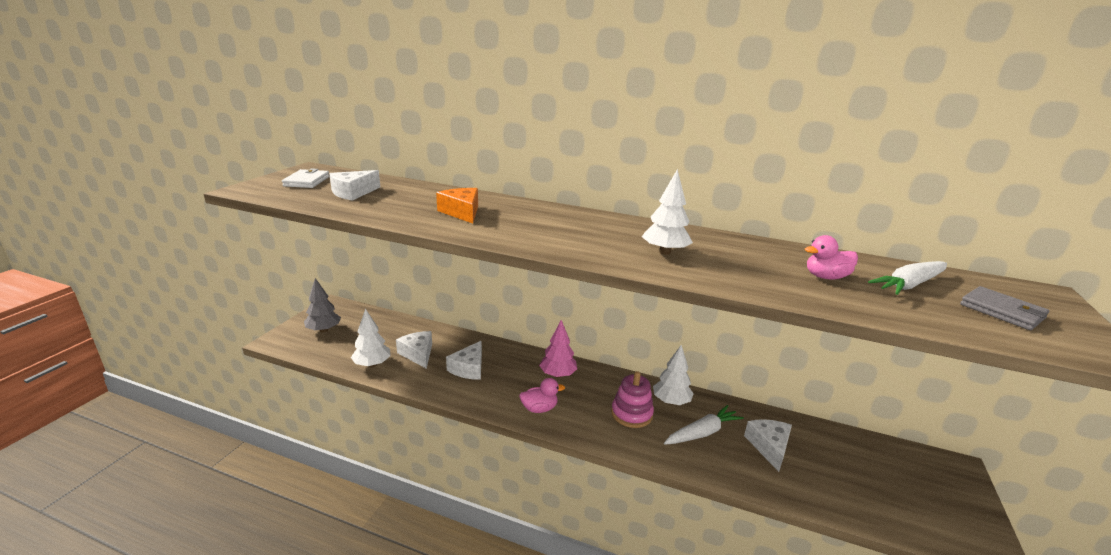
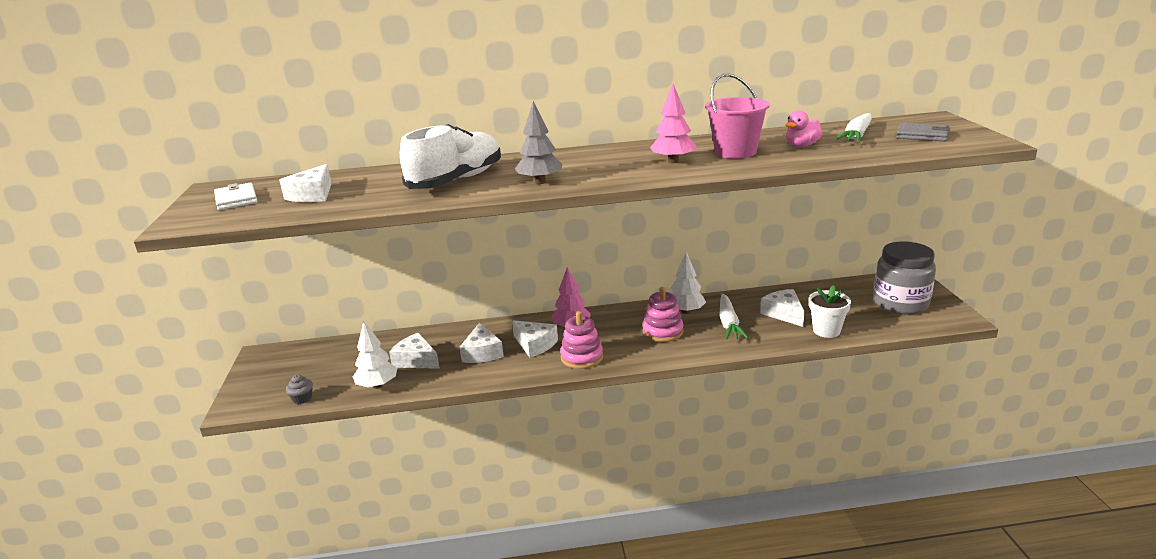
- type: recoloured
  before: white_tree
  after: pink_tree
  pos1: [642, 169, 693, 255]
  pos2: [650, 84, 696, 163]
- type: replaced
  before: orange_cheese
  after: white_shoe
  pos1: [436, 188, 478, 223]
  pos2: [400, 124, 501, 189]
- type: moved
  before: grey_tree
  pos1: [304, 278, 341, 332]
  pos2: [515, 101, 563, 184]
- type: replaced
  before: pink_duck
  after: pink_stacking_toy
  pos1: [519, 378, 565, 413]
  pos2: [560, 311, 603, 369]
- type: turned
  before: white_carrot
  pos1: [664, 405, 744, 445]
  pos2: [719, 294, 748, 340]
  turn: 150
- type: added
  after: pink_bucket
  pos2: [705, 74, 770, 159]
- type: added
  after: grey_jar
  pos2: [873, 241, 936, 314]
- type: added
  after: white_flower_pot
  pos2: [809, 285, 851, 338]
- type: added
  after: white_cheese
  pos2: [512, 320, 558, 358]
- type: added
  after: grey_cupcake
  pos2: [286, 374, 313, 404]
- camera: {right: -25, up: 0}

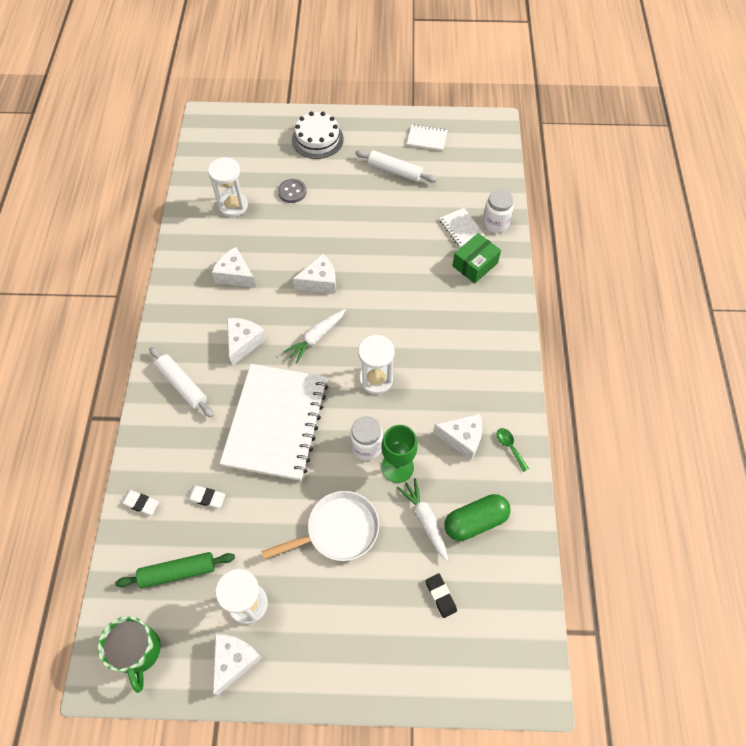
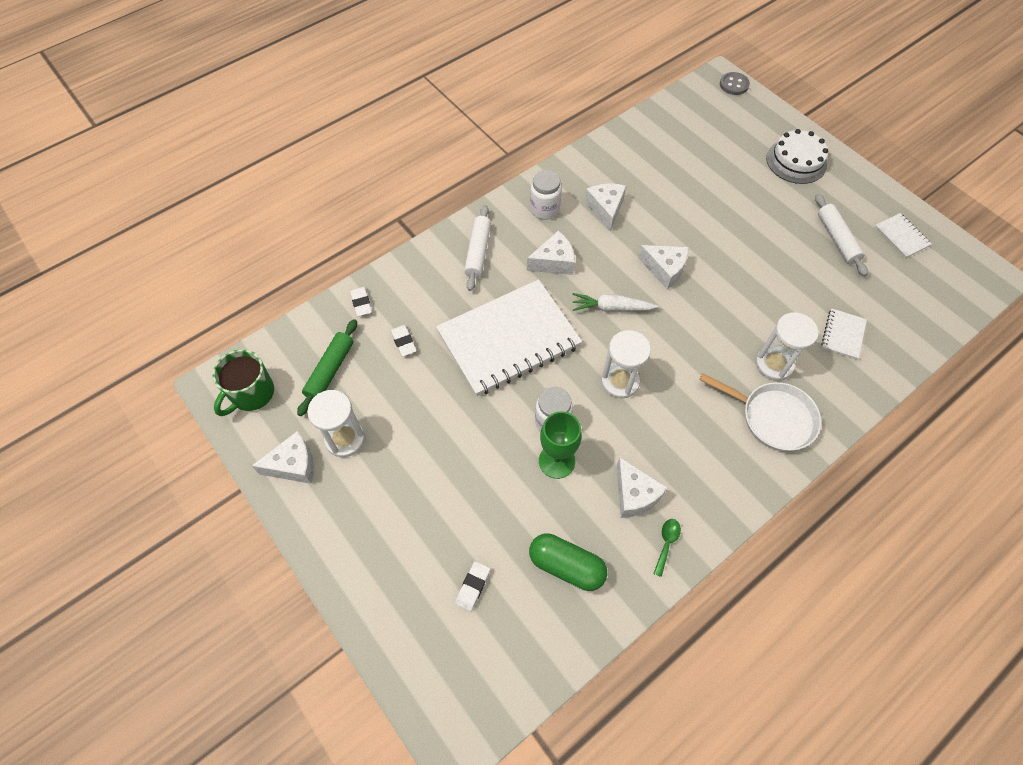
- type: moved
  before: white_hourglass
  pos1: [208, 157, 248, 217]
  pos2: [755, 312, 818, 381]
- type: moved
  before: grey_button
  pos1: [278, 179, 306, 203]
  pos2: [720, 72, 750, 95]
- type: moved
  before: white_jar
  pos1: [482, 189, 514, 233]
  pos2: [530, 170, 562, 220]
- type: removed
  before: green_box
  pos1: [452, 233, 501, 283]
- type: removed
  before: white_carrot
  pos1: [397, 478, 448, 561]
- type: moved
  before: white_pan
  pos1: [261, 491, 379, 561]
  pos2: [699, 373, 821, 451]
- type: turned
  before: green_rolling_pin
  pos1: [115, 552, 235, 589]
  pos2: [297, 319, 357, 416]
  turn: 75
- type: recoloured
  before: black_eraser
  after: white_eraser
  pos1: [425, 573, 457, 618]
  pos2: [455, 561, 490, 612]
- camera: {right: 50, up: 0}

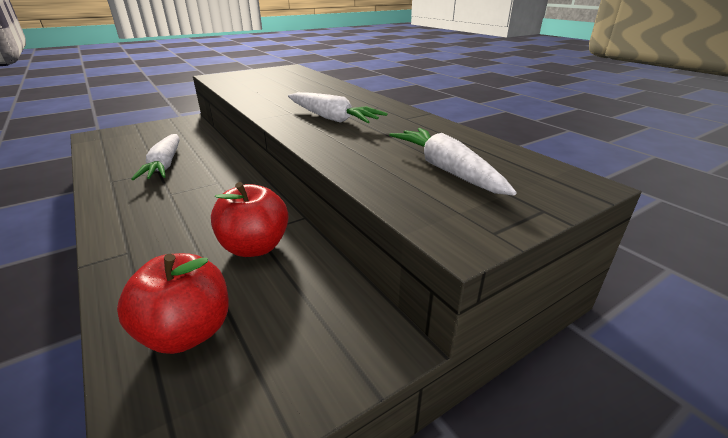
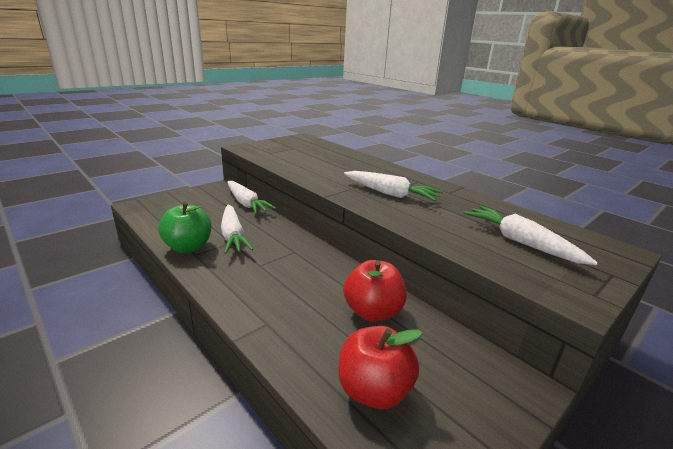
- type: added
  after: white_carrot
  pos2: [227, 181, 276, 214]
- type: added
  after: green_apple
  pos2: [158, 202, 212, 253]
- camera: {right: -10, up: -5}

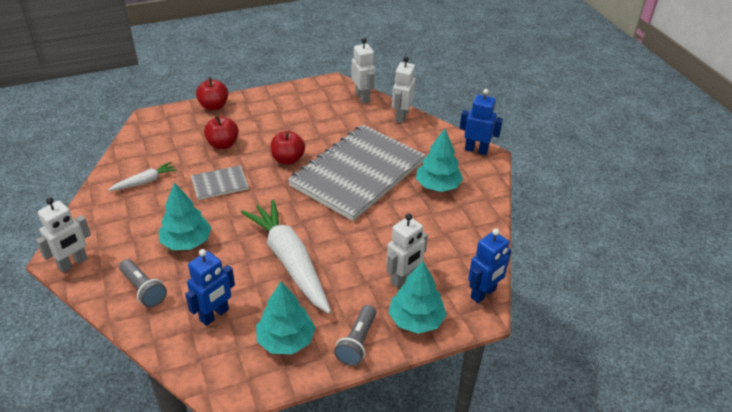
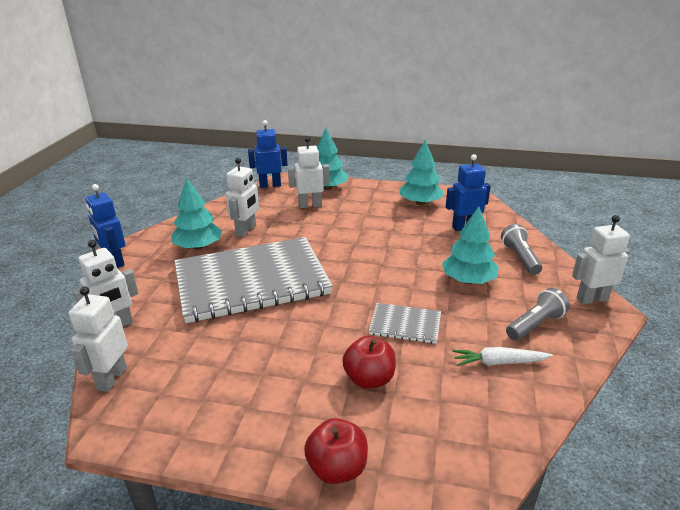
- type: removed
  before: red_apple
  pos1: [270, 131, 305, 165]
- type: removed
  before: white_carrot
  pos1: [241, 200, 331, 314]
- type: moved
  before: grey_flashlight
  pos1: [334, 305, 376, 366]
  pos2: [506, 288, 569, 340]
- type: added
  after: white_robot
  pos2: [226, 158, 259, 237]
- camera: {right: -145, up: -10}

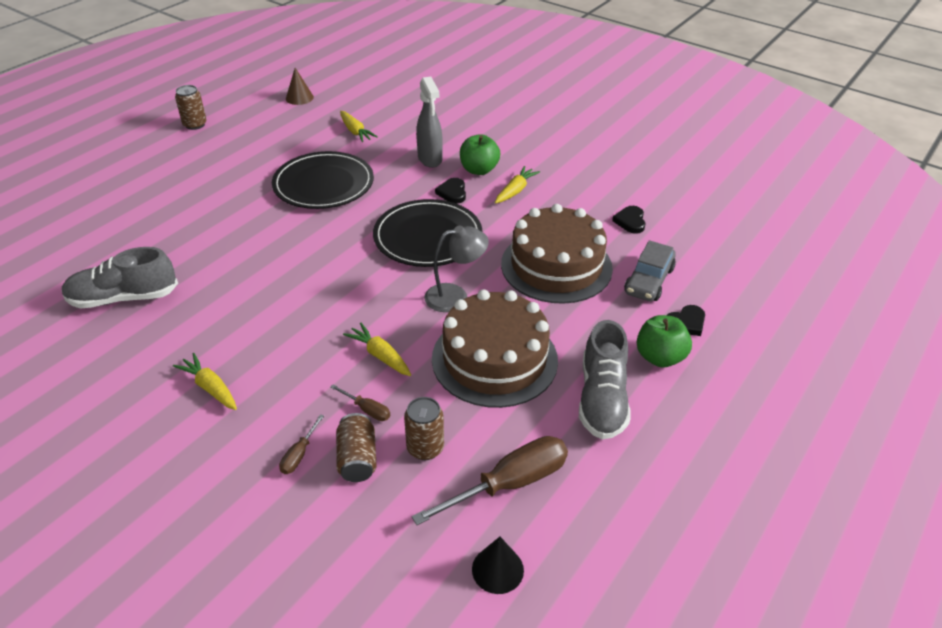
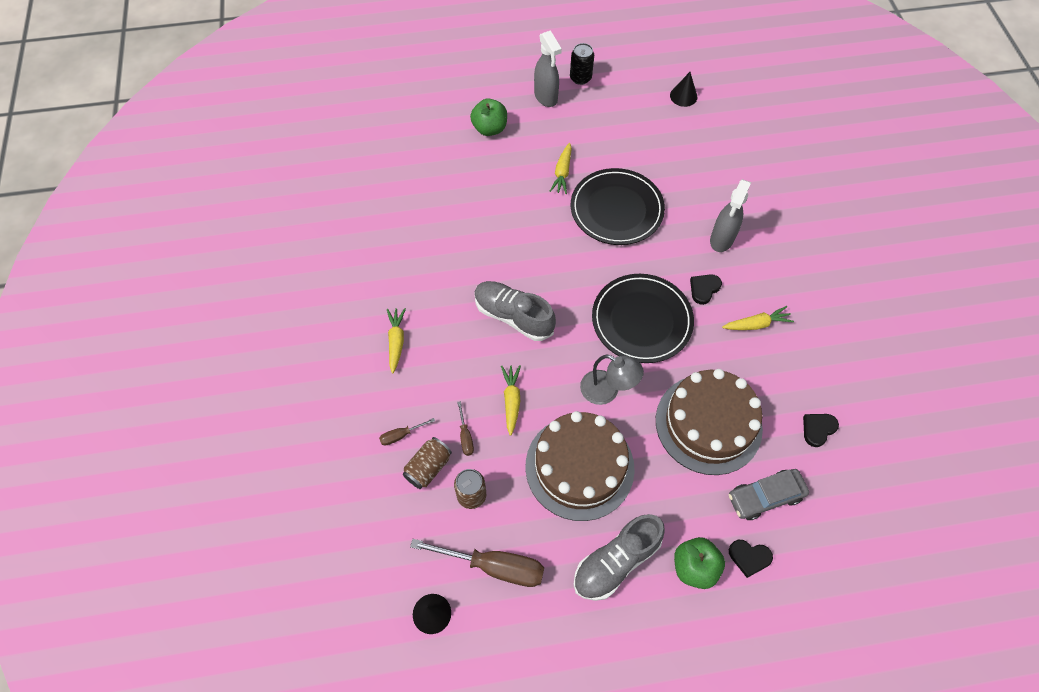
- type: recoloured
  before: brown_cone
  after: black_cone
  pos1: [286, 68, 314, 105]
  pos2: [670, 72, 698, 107]
- type: recoloured
  before: brown_can
  after: black_can
  pos1: [175, 85, 207, 130]
  pos2: [570, 43, 594, 85]
- type: moved
  before: yellow_carrot
  pos1: [340, 111, 378, 142]
  pos2: [550, 143, 572, 194]
- type: moved
  before: green_apple
  pos1: [460, 134, 500, 175]
  pos2: [470, 98, 507, 136]
- type: moved
  before: grey_shoe
  pos1: [62, 247, 178, 309]
  pos2: [474, 281, 556, 341]
- type: added
  after: grey_spray_bottle
  pos2: [534, 30, 562, 107]
- camera: {right: 45, up: 20}

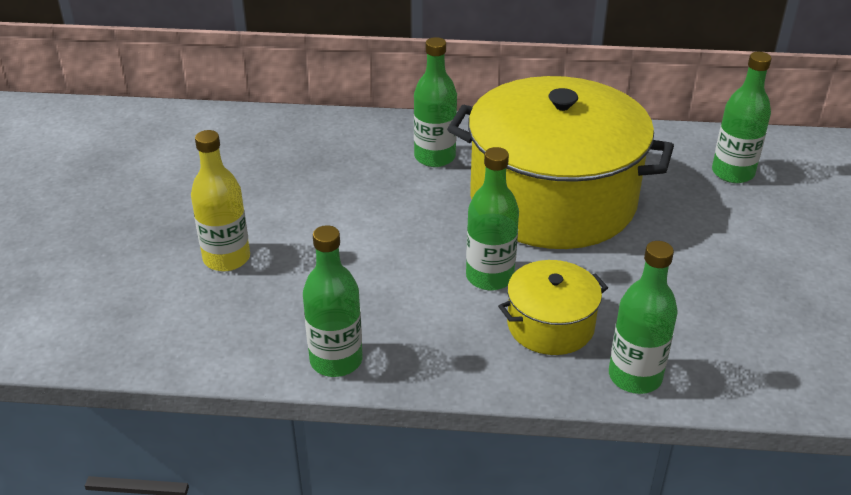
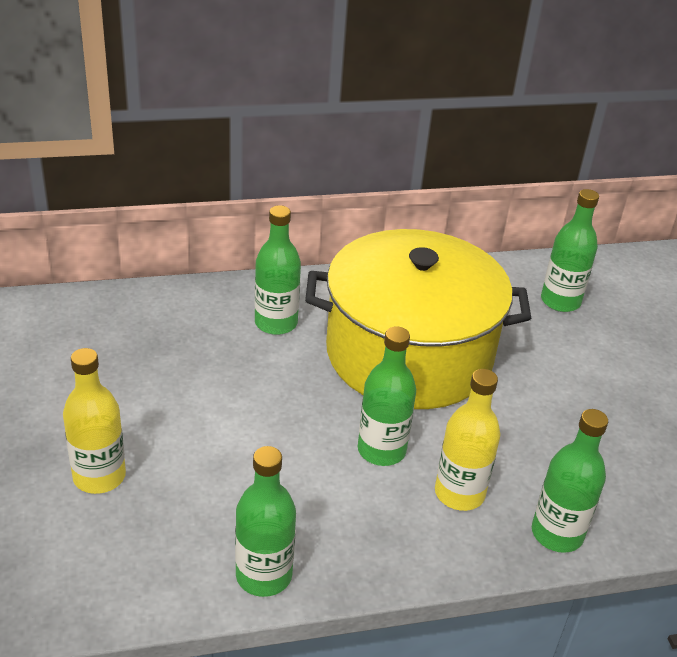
- type: replaced
  before: yellow_pot
  after: yellow_bottle
  pos1: [498, 260, 608, 355]
  pos2: [435, 369, 500, 511]
- camera: {right: -20, up: 0}

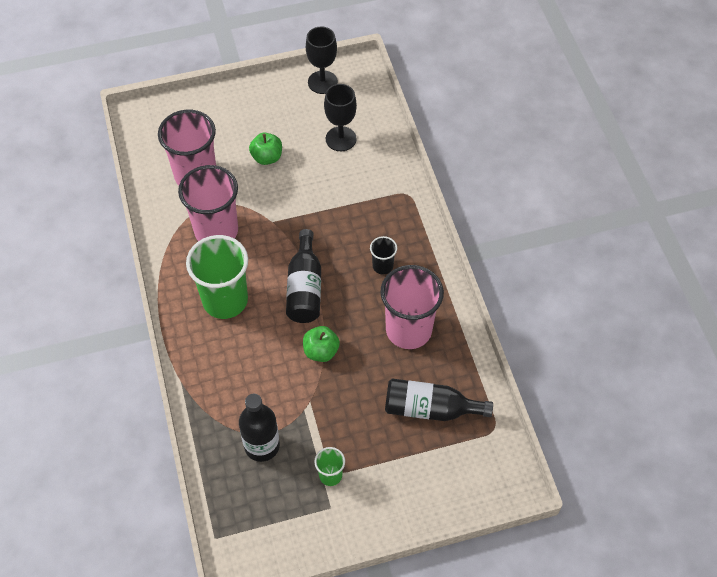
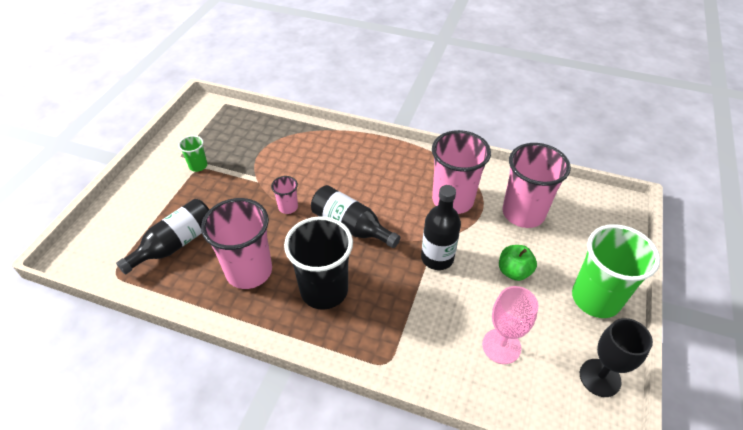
- type: recoloured
  before: black_goblet
  after: pink_goblet
  pos1: [324, 84, 357, 151]
  pos2: [482, 286, 538, 364]
- type: moved
  before: green_cup
  pos1: [186, 235, 248, 319]
  pos2: [572, 224, 660, 318]
- type: resized
  before: black_cup
  pos1: [370, 236, 397, 274]
  pos2: [284, 216, 353, 310]
  scale: 2.14
- type: replaced
  before: green_apple
  after: pink_cup
  pos1: [303, 326, 340, 362]
  pos2: [271, 176, 298, 214]
- type: moved
  before: black_bottle
  pos1: [239, 394, 280, 462]
  pos2: [421, 185, 461, 270]
- camera: {right: 125, up: -10}

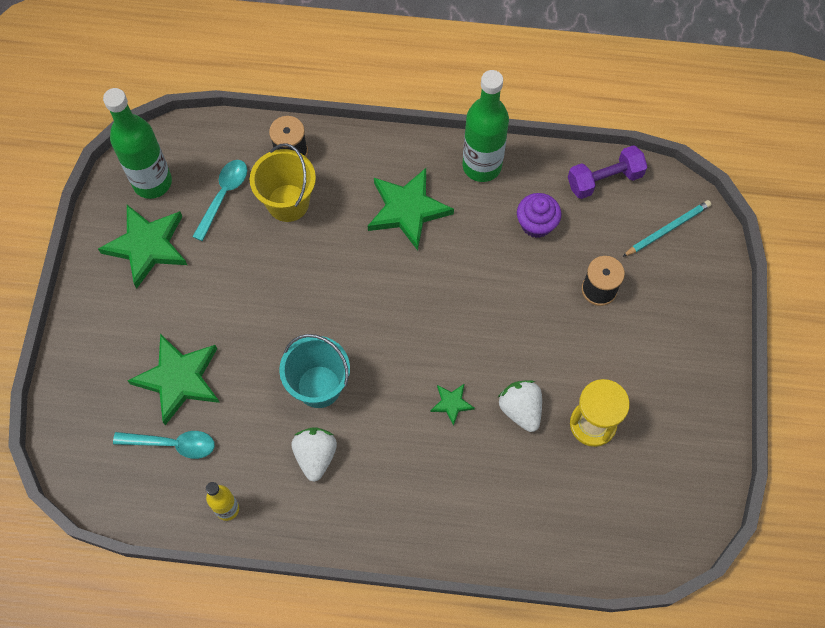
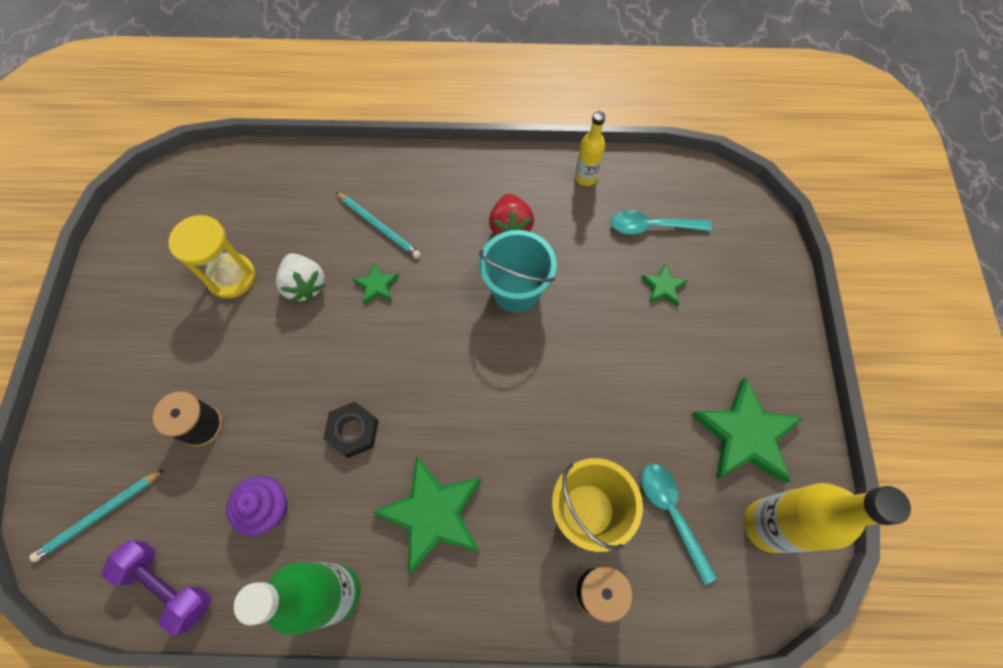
- type: recoloured
  before: green_bottle
  after: yellow_bottle
  pos1: [103, 88, 172, 199]
  pos2: [744, 483, 911, 553]
- type: turned
  before: purple_dumbbell
  pos1: [568, 145, 647, 199]
  pos2: [102, 541, 211, 635]
  turn: 60
- type: turned
  before: turquoise_spoon
  pos1: [192, 160, 247, 241]
  pos2: [641, 464, 717, 585]
  turn: 135
- type: resized
  before: green_star
  pos1: [127, 334, 220, 425]
  pos2: [641, 263, 688, 306]
  scale: 0.47
- type: recoloured
  before: white_strawberry
  after: red_strawberry
  pos1: [292, 427, 337, 482]
  pos2: [489, 193, 534, 237]
- type: added
  after: turquoise_pencil
  pos2: [335, 191, 421, 259]
- type: added
  after: black_nut
  pos2: [323, 401, 378, 458]
- camera: {right: 175, up: 0}

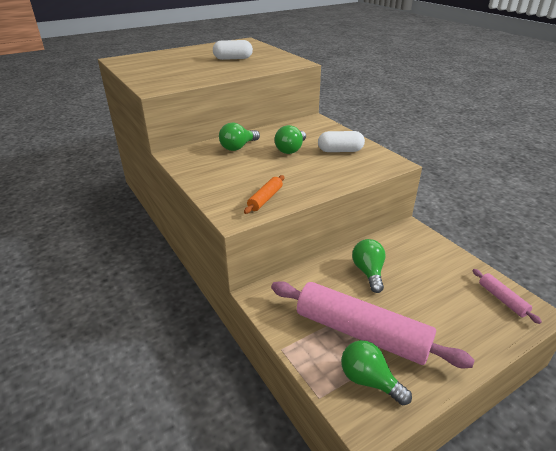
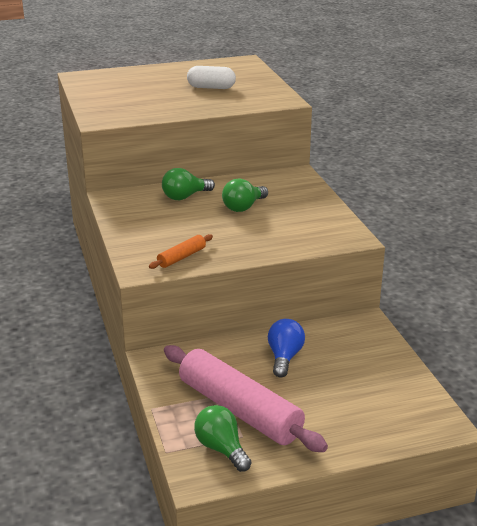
- type: removed
  before: white_capsule
  pos1: [318, 131, 365, 152]
- type: recoloured
  before: green_light_bulb
  after: blue_light_bulb
  pos1: [352, 239, 385, 293]
  pos2: [268, 319, 305, 378]
- type: removed
  before: pink_rolling_pin
  pos1: [472, 269, 542, 324]
- camera: {right: 15, up: -5}

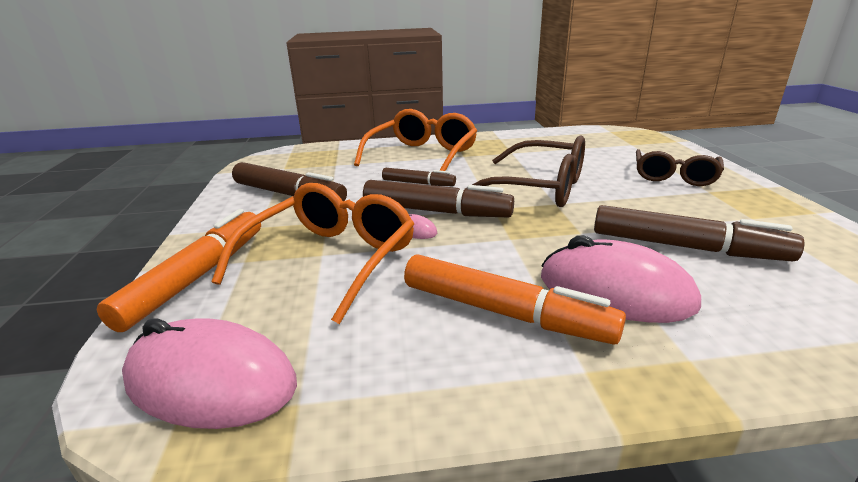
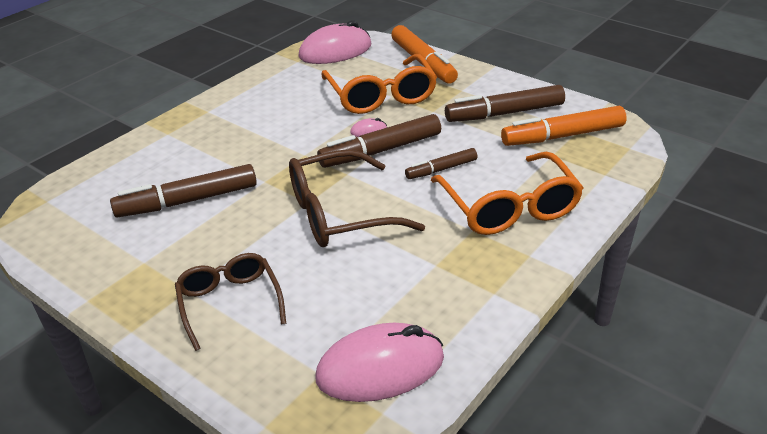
- type: moved
  before: pink_mouse
  pos1: [541, 235, 701, 323]
  pos2: [315, 323, 444, 402]
- type: moved
  before: orange_marker
  pos1: [404, 254, 626, 345]
  pos2: [501, 106, 627, 146]
- camera: {right: 135, up: 10}

